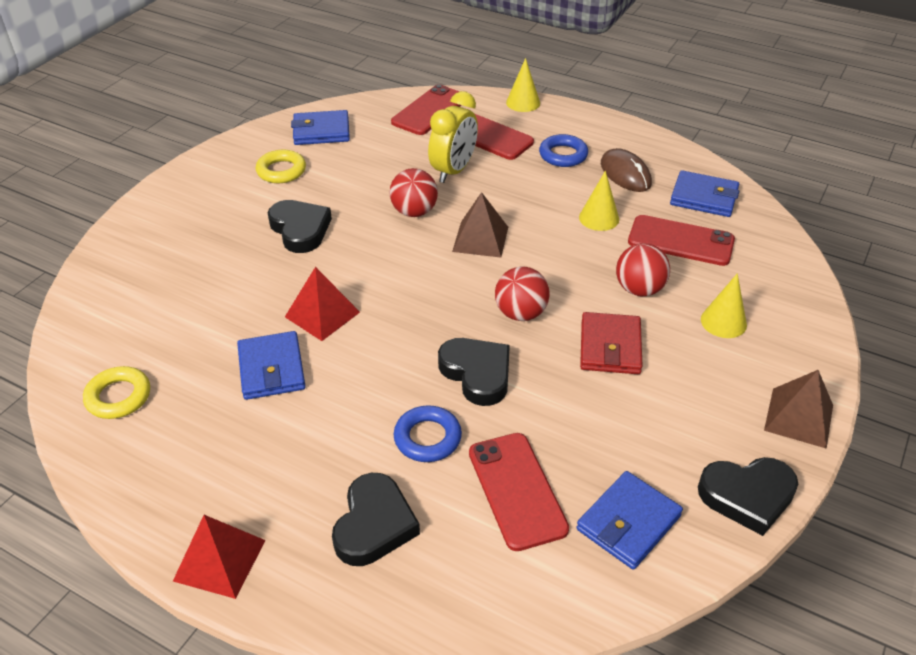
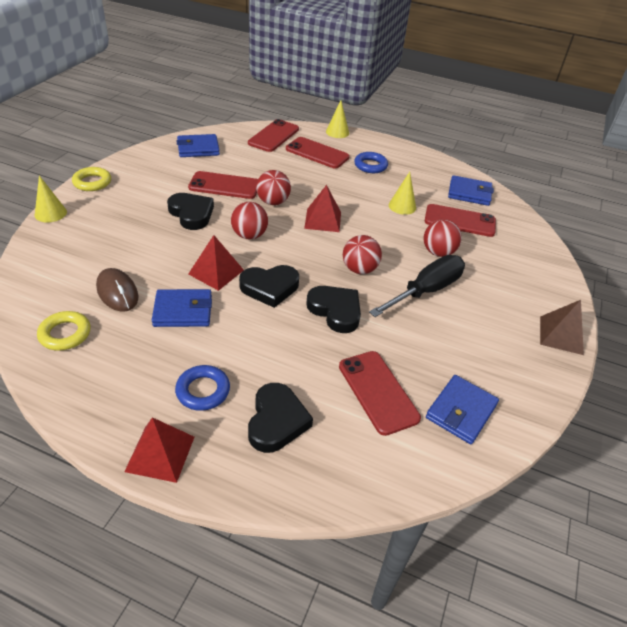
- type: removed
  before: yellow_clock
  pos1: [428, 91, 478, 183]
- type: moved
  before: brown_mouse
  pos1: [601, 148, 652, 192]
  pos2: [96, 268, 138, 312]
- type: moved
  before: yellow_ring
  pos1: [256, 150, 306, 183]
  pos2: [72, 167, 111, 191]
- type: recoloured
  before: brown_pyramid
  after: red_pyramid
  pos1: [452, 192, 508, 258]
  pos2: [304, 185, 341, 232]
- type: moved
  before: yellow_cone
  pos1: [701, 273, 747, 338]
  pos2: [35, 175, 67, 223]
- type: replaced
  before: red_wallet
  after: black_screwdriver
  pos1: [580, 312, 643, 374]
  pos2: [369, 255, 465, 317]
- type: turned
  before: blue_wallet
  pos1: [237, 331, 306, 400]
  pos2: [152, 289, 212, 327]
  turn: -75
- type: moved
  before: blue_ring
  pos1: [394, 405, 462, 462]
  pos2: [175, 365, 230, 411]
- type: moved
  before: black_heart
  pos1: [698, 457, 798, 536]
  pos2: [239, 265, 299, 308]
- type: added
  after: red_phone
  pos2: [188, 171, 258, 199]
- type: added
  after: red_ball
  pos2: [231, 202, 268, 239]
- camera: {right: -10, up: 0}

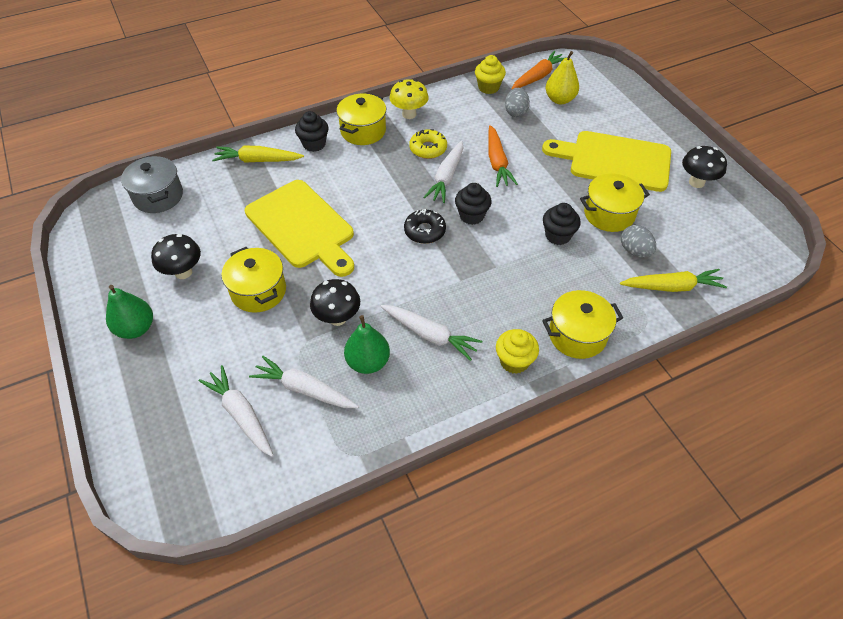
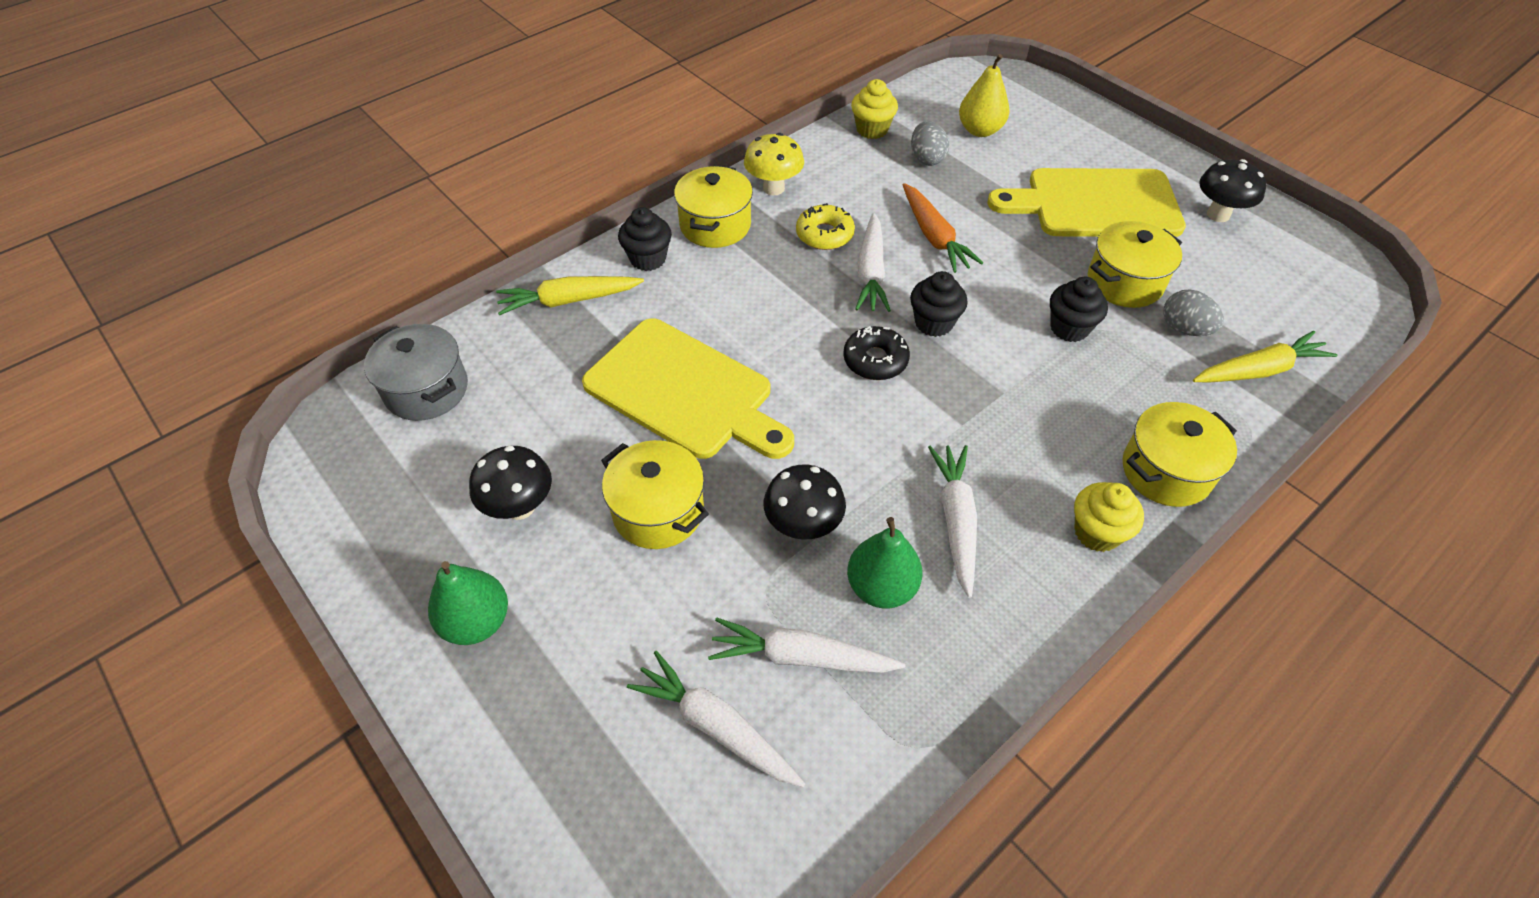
- type: removed
  before: orange_carrot
  pos1: [512, 51, 568, 89]
- type: turned
  before: white_carrot
  pos1: [381, 305, 482, 361]
  pos2: [928, 445, 977, 598]
  turn: -105
- camera: {right: -15, up: 0}

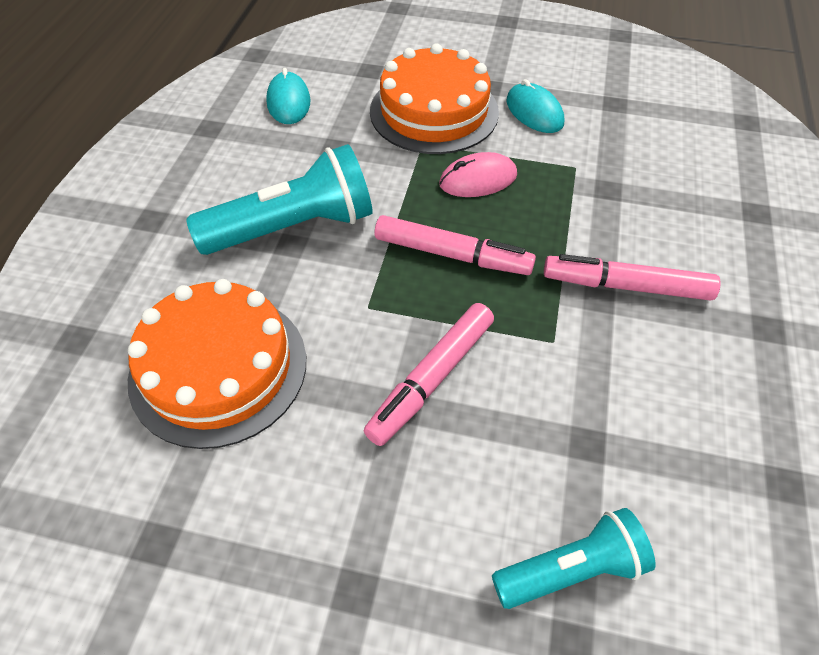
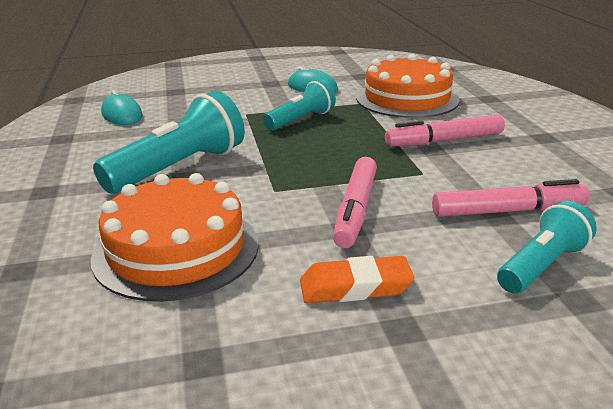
- type: moved
  before: orange_cake
  pos1: [370, 43, 499, 154]
  pos2: [356, 54, 460, 118]
- type: replaced
  before: pink_mouse
  after: turquoise_flashlight
  pos1: [439, 152, 517, 197]
  pos2: [263, 79, 336, 130]
- type: moved
  before: pink_marker
  pos1: [375, 215, 536, 275]
  pos2: [432, 179, 590, 217]
- type: added
  after: orange_eraser
  pos2: [300, 256, 415, 303]
- camera: {right: -25, up: -25}

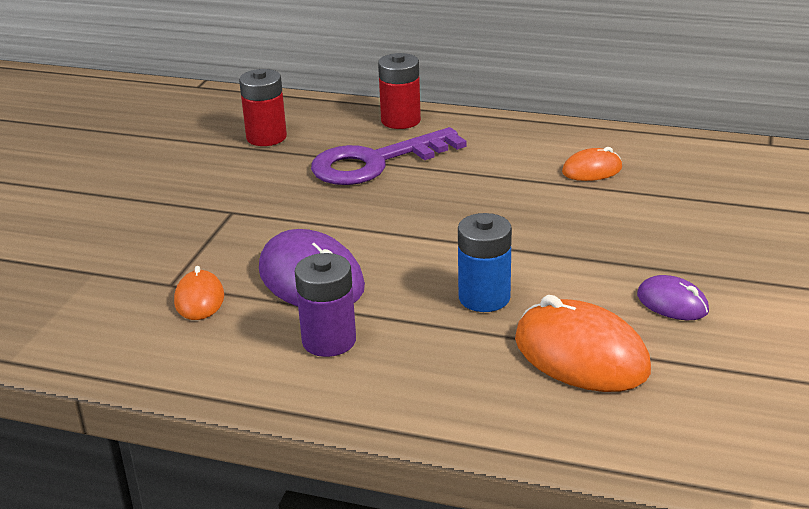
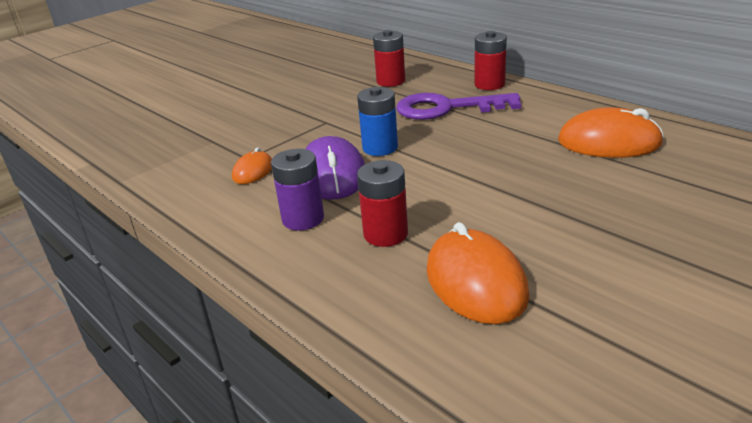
- type: resized
  before: orange_mouse
  pos1: [562, 147, 622, 181]
  pos2: [558, 107, 664, 158]
  scale: 1.84
- type: moved
  before: blue_battery
  pos1: [458, 213, 512, 312]
  pos2: [357, 87, 398, 156]
- type: removed
  before: purple_mouse
  pos1: [637, 275, 709, 320]
- type: added
  after: red_battery
  pos2: [357, 160, 408, 247]
- camera: {right: 30, up: 0}

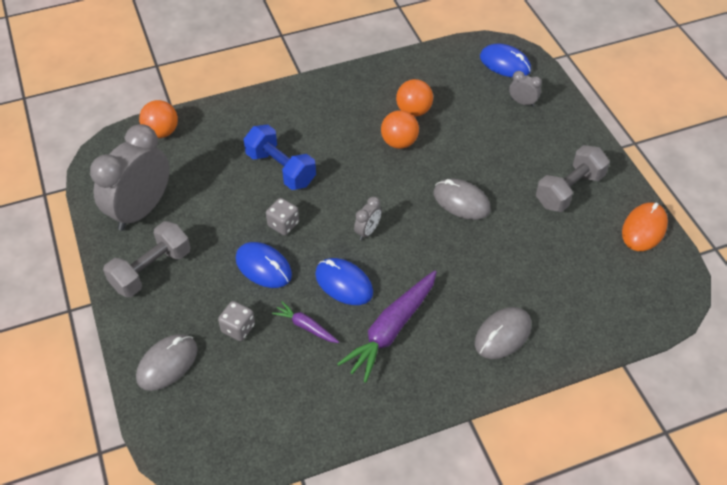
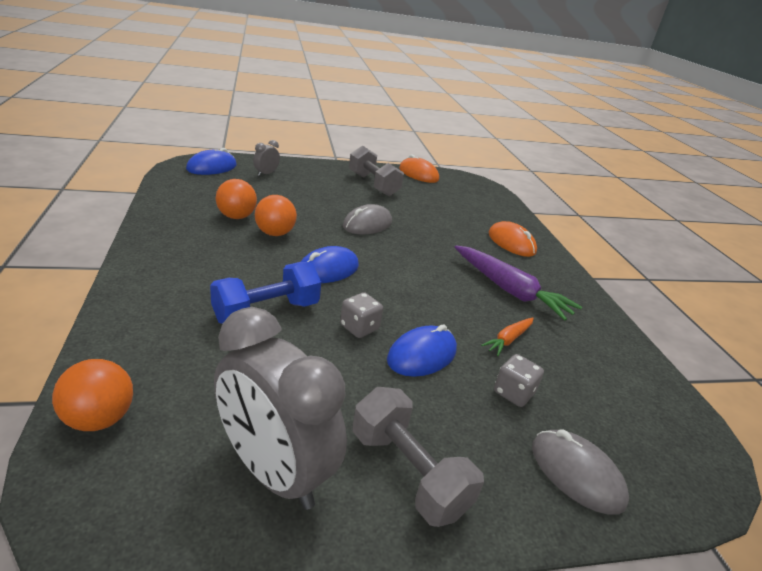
- type: removed
  before: grey_clock
  pos1: [354, 196, 382, 240]
- type: moved
  before: blue_mouse
  pos1: [315, 258, 373, 305]
  pos2: [301, 246, 359, 283]
- type: recoloured
  before: purple_carrot
  after: orange_carrot
  pos1: [272, 301, 339, 343]
  pos2: [481, 318, 534, 356]
- type: recoloured
  before: grey_mouse
  after: orange_mouse
  pos1: [475, 307, 531, 359]
  pos2: [489, 221, 537, 257]
- camera: {right: -85, up: -20}

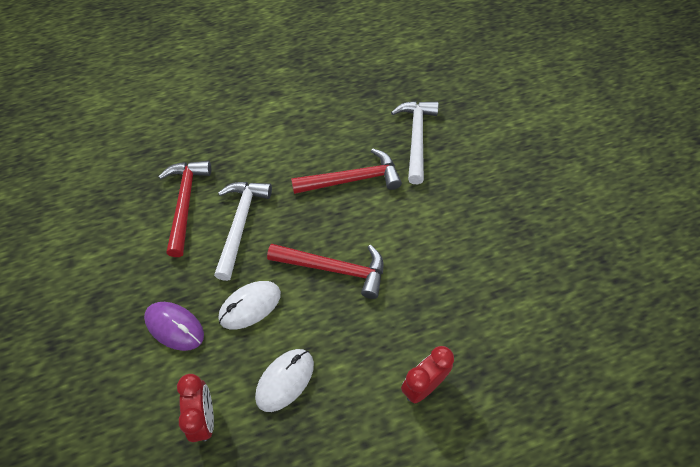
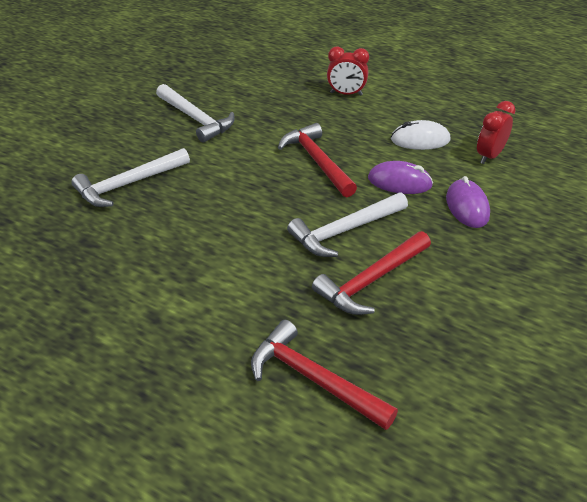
- type: moved
  before: red_hammer
  pos1: [291, 148, 402, 194]
  pos2: [251, 320, 398, 430]
- type: recoloured
  before: white_mouse
  after: purple_mouse
  pos1: [219, 281, 281, 330]
  pos2: [368, 161, 433, 194]
- type: added
  after: white_hammer
  pos2: [156, 84, 235, 143]
- camera: {right: -130, up: -15}

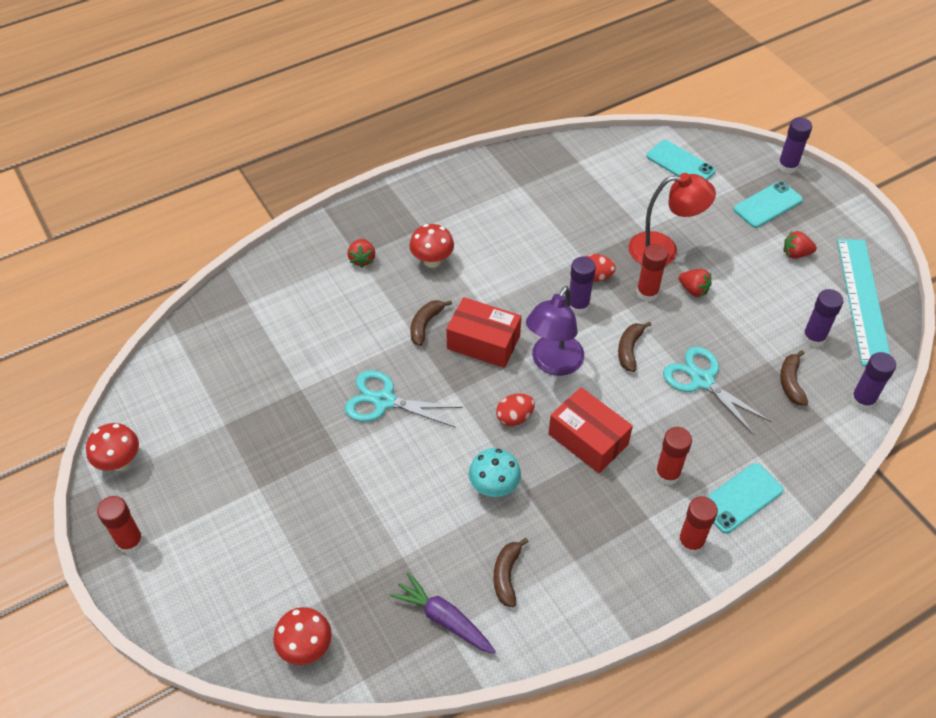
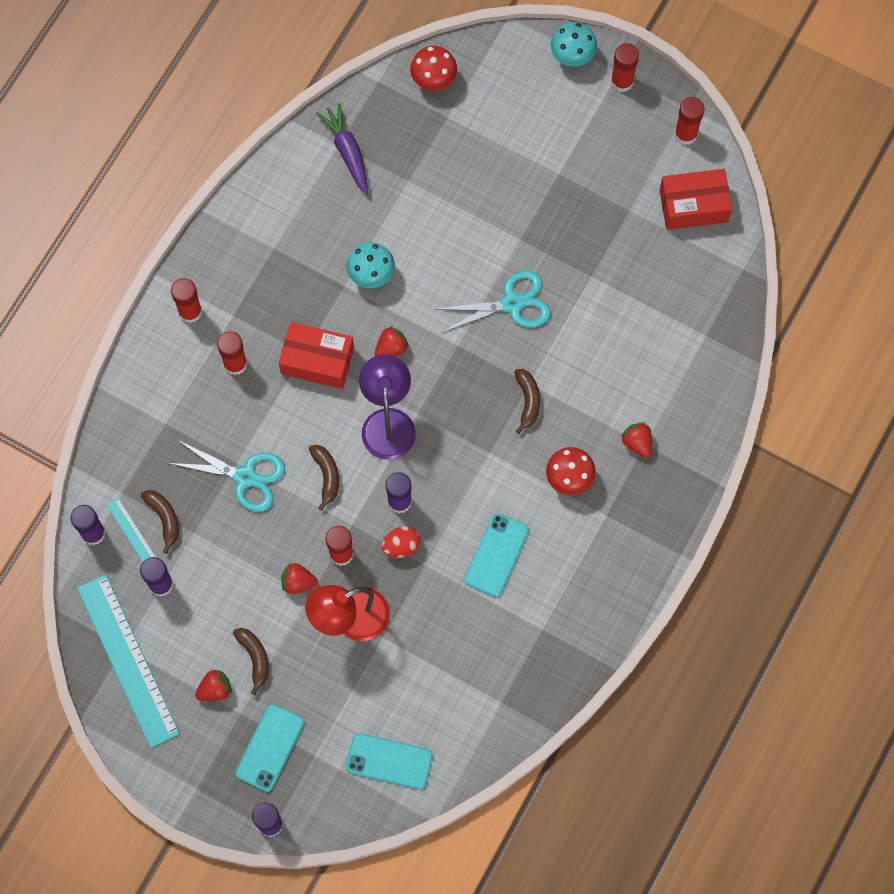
- type: moved
  before: red_box
  pos1: [446, 297, 521, 368]
  pos2: [659, 169, 732, 230]
- type: replaced
  before: red_egg
  after: red_strawberry
  pos1: [496, 393, 535, 426]
  pos2: [375, 326, 409, 356]
- type: replaced
  before: red_mushroom
  after: red_glue_stick
  pos1: [86, 423, 139, 471]
  pos2: [674, 97, 705, 145]
- type: moved
  before: turquoise_phone
  pos1: [707, 463, 784, 534]
  pos2: [464, 513, 529, 597]
- type: moved
  before: brown_banana
  pos1: [493, 538, 529, 607]
  pos2: [233, 628, 269, 695]
- type: turned
  before: purple_carrot
  pos1: [390, 572, 496, 654]
  pos2: [316, 103, 368, 195]
  turn: -120
- type: added
  after: turquoise_mushroom
  pos2: [550, 22, 597, 67]
- type: added
  after: turquoise_ruler
  pos2: [107, 498, 156, 562]
- camera: {right: 150, up: 20}

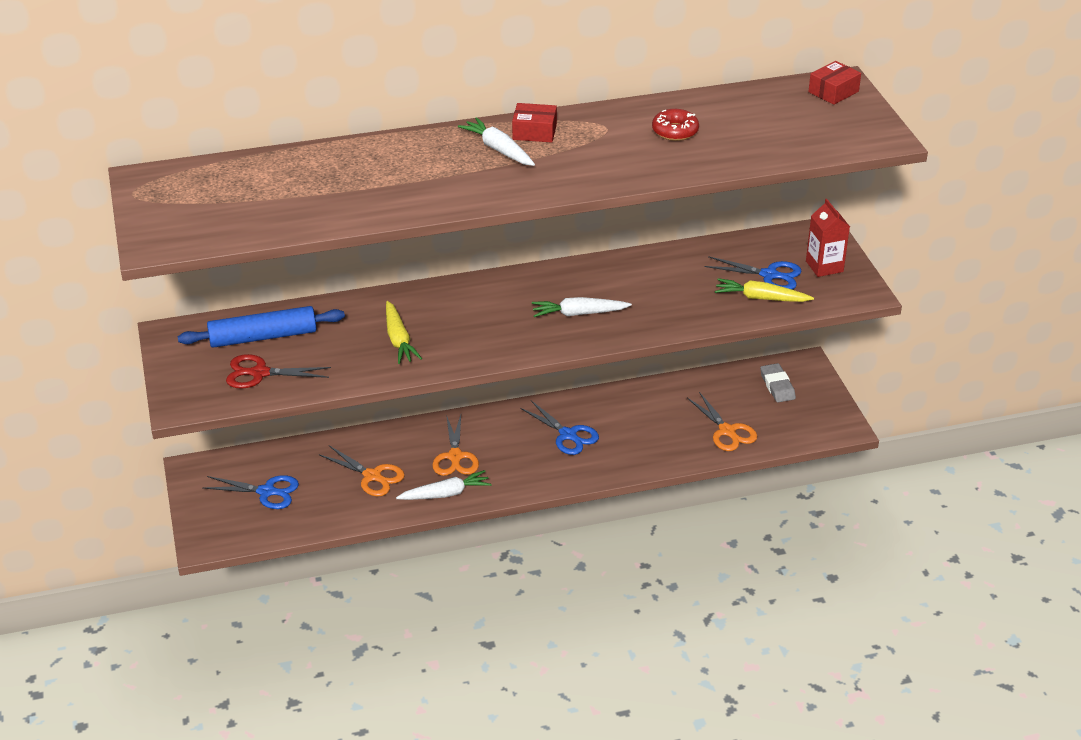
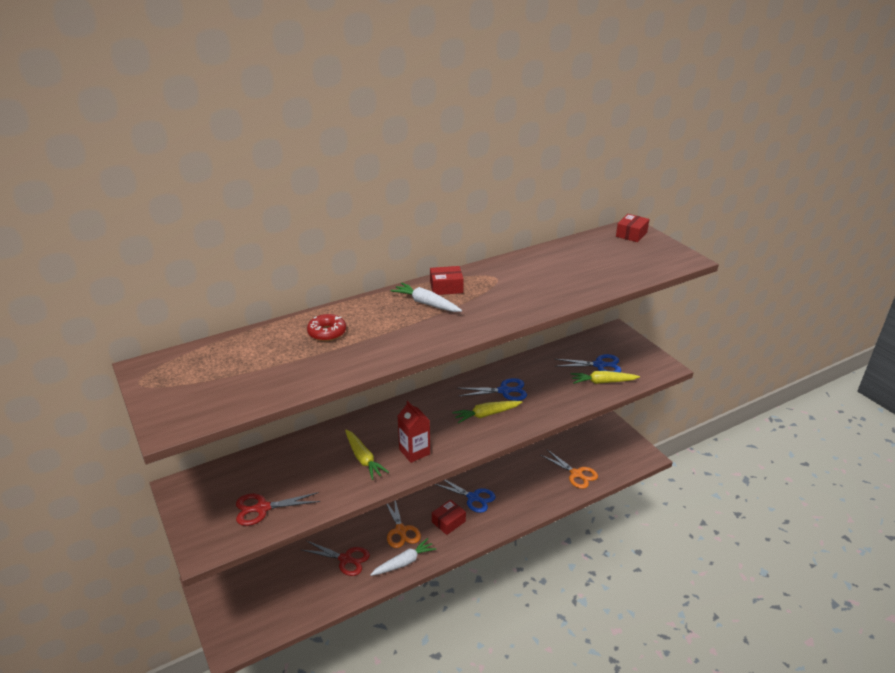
- type: moved
  before: red_donut
  pos1: [652, 109, 699, 141]
  pos2: [307, 314, 346, 341]
- type: moved
  before: red_carton
  pos1: [806, 199, 850, 277]
  pos2: [398, 401, 430, 463]
- type: recoloured
  before: white_carrot
  after: yellow_carrot
  pos1: [532, 297, 632, 317]
  pos2: [452, 401, 522, 423]
- type: removed
  before: blue_rolling_pin
  pos1: [178, 306, 345, 348]
- type: removed
  before: grey_eraser
  pos1: [760, 363, 796, 402]
- type: recoloured
  before: orange_scissors
  after: red_scissors
  pos1: [319, 446, 405, 496]
  pos2: [300, 541, 370, 576]
- type: moved
  before: blue_scissors
  pos1: [203, 475, 299, 509]
  pos2: [457, 378, 527, 401]
- type: added
  after: red_box
  pos2: [432, 500, 466, 535]
- camera: {right: -15, up: -5}

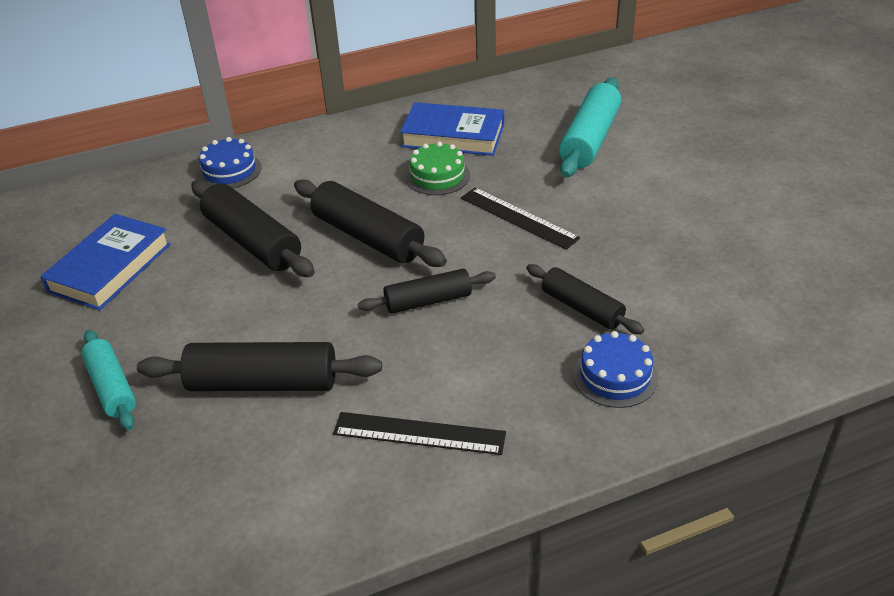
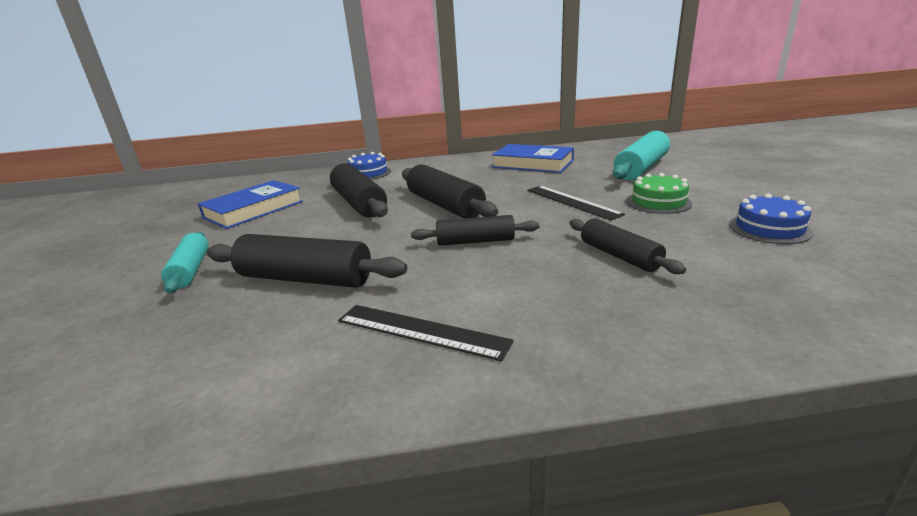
- type: moved
  before: green_cake
  pos1: [405, 142, 470, 195]
  pos2: [627, 173, 692, 214]
- type: moved
  before: blue_cake
  pos1: [573, 331, 658, 408]
  pos2: [729, 194, 813, 244]
- camera: {right: 15, up: -15}

